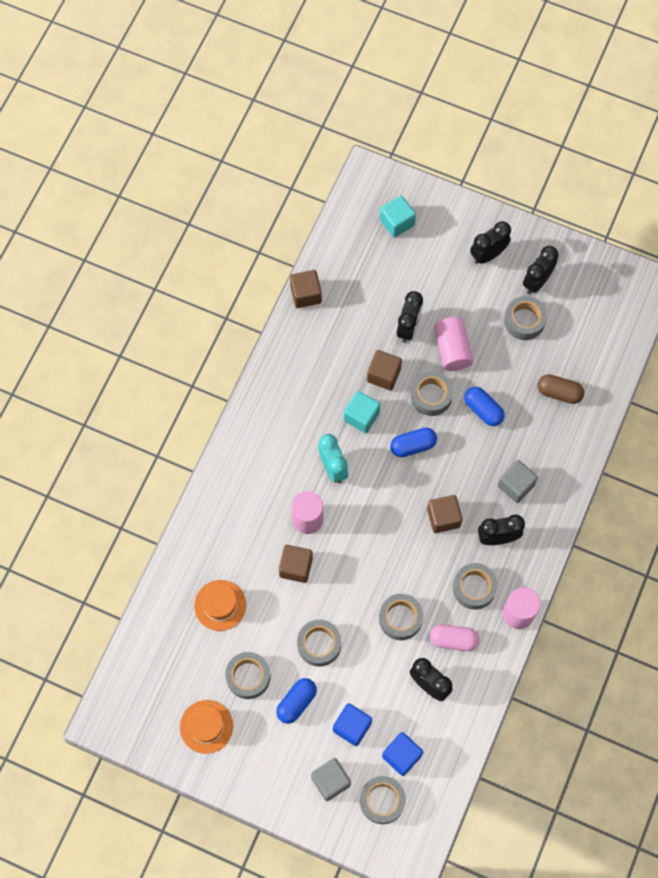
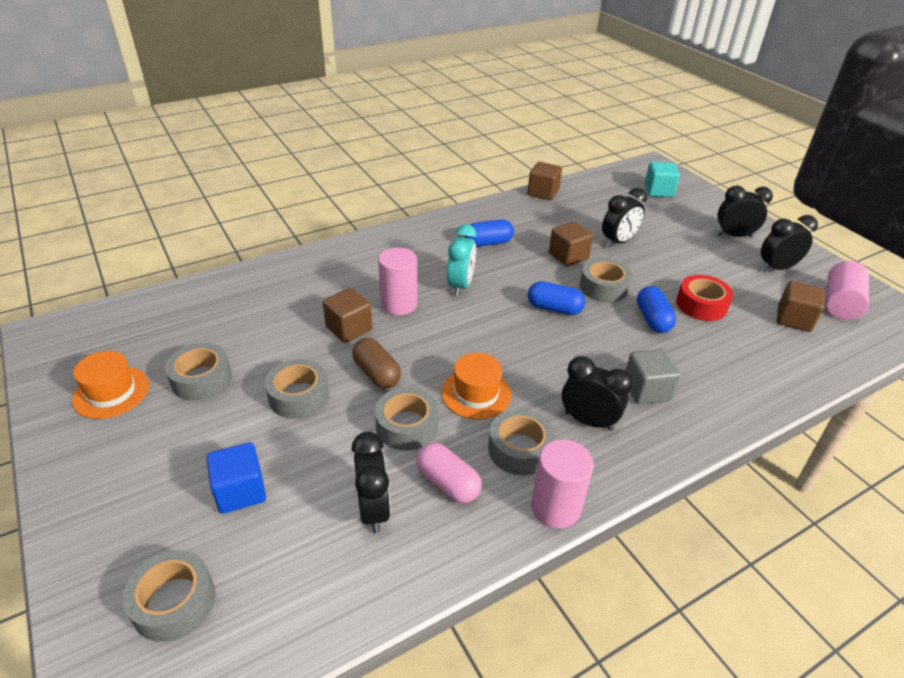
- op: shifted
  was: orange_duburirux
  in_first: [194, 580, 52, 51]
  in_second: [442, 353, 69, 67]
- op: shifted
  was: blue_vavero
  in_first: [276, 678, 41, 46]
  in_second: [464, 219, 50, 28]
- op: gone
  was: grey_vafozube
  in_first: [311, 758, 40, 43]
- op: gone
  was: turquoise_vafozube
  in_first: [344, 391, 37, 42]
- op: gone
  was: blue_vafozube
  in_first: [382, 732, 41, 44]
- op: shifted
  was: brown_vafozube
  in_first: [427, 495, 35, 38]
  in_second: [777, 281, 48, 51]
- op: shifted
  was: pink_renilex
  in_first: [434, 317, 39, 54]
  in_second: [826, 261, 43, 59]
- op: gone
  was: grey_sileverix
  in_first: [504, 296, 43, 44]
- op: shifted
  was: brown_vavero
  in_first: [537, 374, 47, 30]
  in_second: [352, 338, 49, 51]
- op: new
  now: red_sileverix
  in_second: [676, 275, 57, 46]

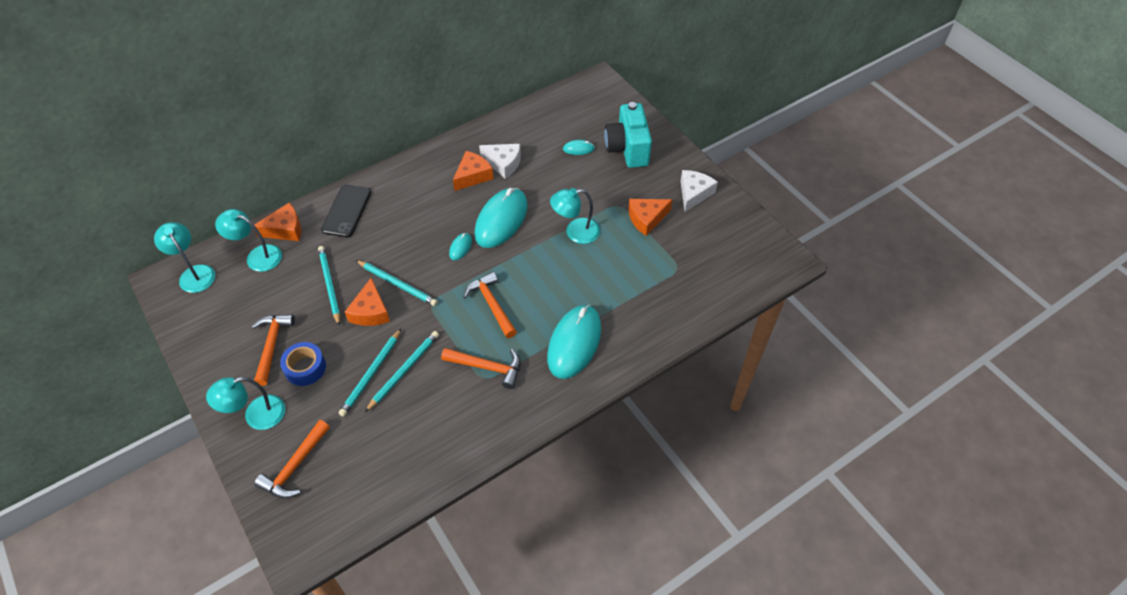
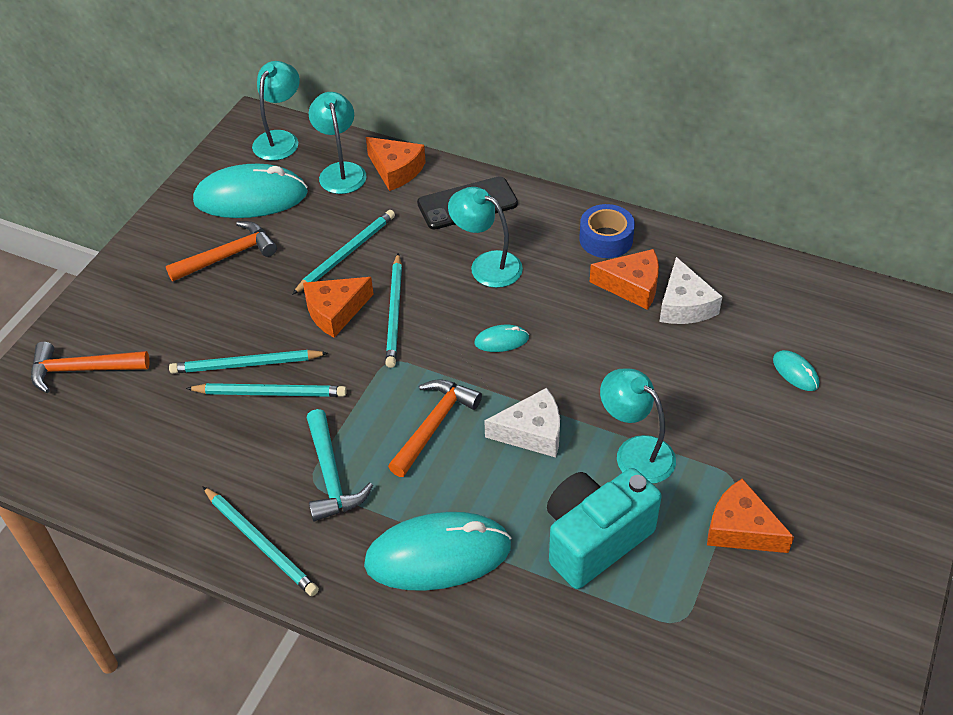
- op: shifted
  was: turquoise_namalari
  in_first: [206, 377, 79, 53]
  in_second: [448, 187, 75, 101]
- op: shifted
  was: blue_sileverix
  in_first: [280, 342, 46, 44]
  in_second: [579, 204, 56, 54]
- op: repainted
  was: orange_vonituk
  now: turquoise_vonituk
  in_first: [441, 348, 80, 41]
  in_second: [307, 409, 66, 113]
- op: shifted
  was: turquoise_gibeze
  in_first: [474, 188, 54, 60]
  in_second: [193, 164, 115, 54]
- op: shifted
  was: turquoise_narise
  in_first: [604, 102, 48, 66]
  in_second: [547, 468, 115, 121]
- op: shifted
  was: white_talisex
  in_first: [681, 170, 37, 42]
  in_second: [484, 388, 76, 70]
- op: new
  now: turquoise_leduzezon
  in_second: [202, 486, 117, 110]

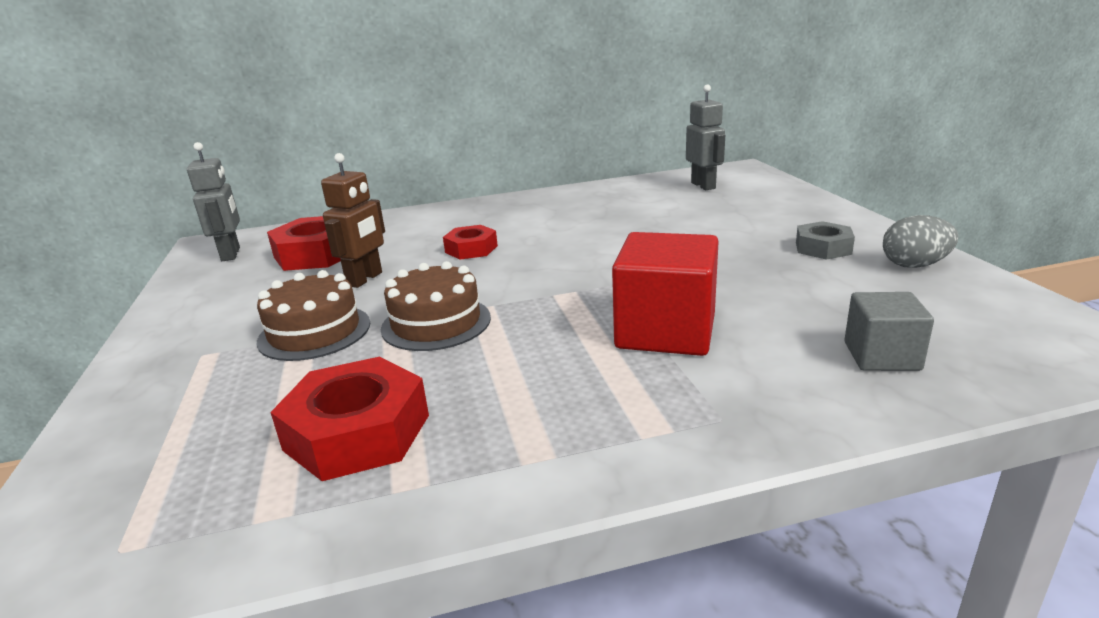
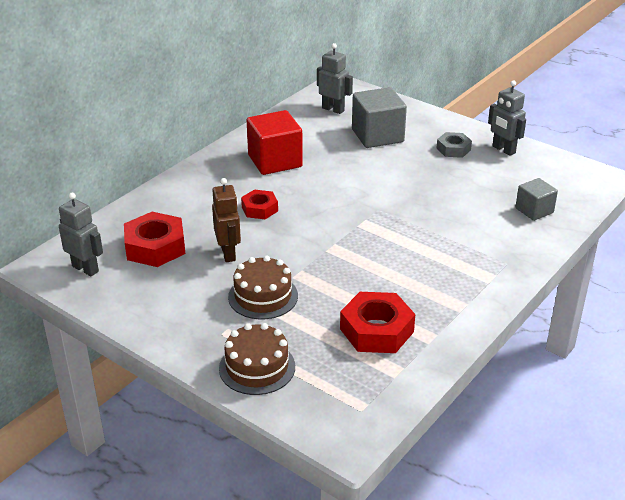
- op: shifted
  was: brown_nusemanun
  in_first: [381, 261, 110, 90]
  in_second: [219, 323, 76, 72]
- op: shifted
  was: red_vafozube
  in_first: [612, 232, 107, 124]
  in_second: [247, 110, 56, 65]
- op: swapped
  was: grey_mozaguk
  now: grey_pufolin
  in_first: [883, 215, 75, 53]
  in_second: [488, 80, 38, 76]
- op: new
  now: grey_vafozube
  in_second: [352, 87, 55, 61]

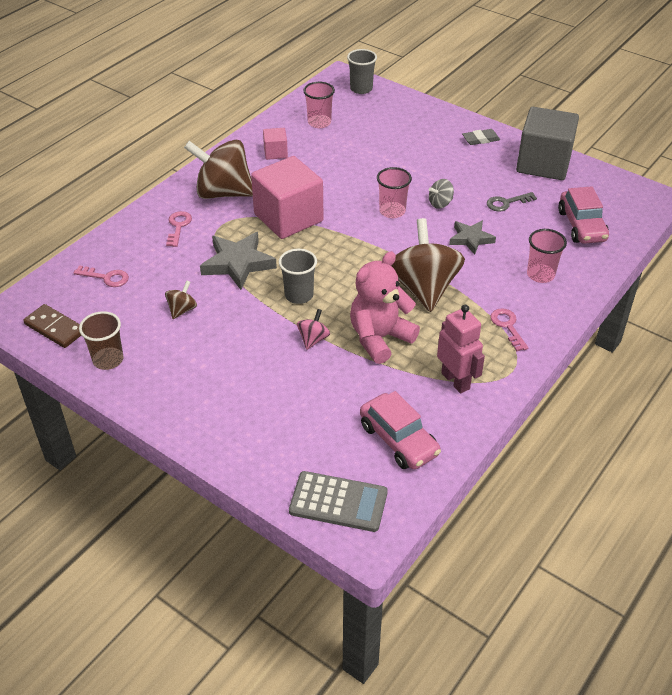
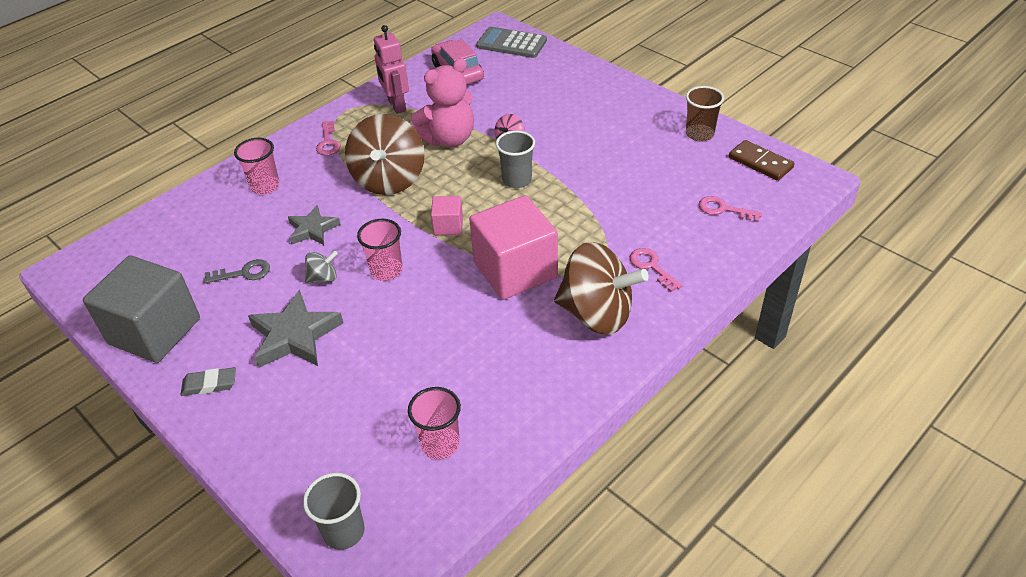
- op: gone
  was: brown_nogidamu
  in_first: [165, 281, 32, 38]
- op: rotated
  was: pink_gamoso
  in_first: [166, 211, 26, 36]
  in_second: [630, 248, 52, 44]
  clockwise: 135
- op: shifted
  was: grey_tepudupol
  in_first: [200, 232, 77, 58]
  in_second: [248, 290, 95, 78]
- op: shifted
  was: pink_vafozube
  in_first: [263, 128, 25, 32]
  in_second: [431, 196, 32, 39]
- op: gone
  was: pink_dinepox
  in_first: [558, 186, 51, 58]

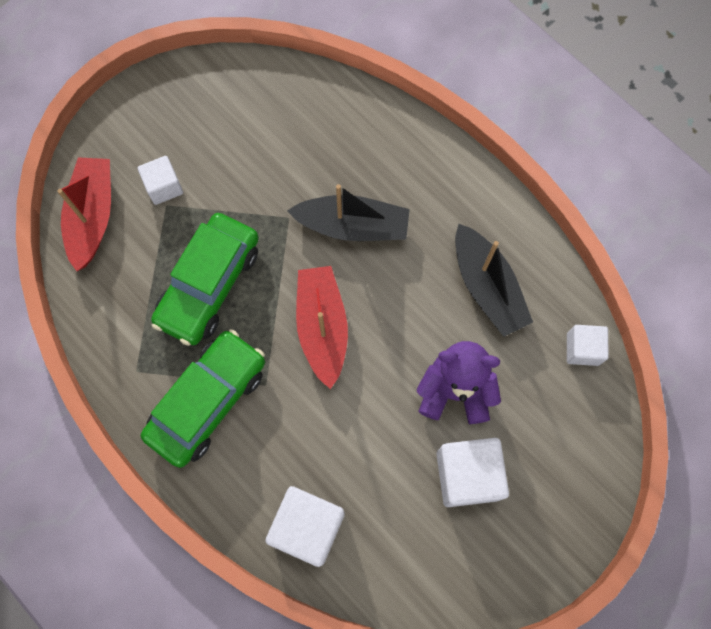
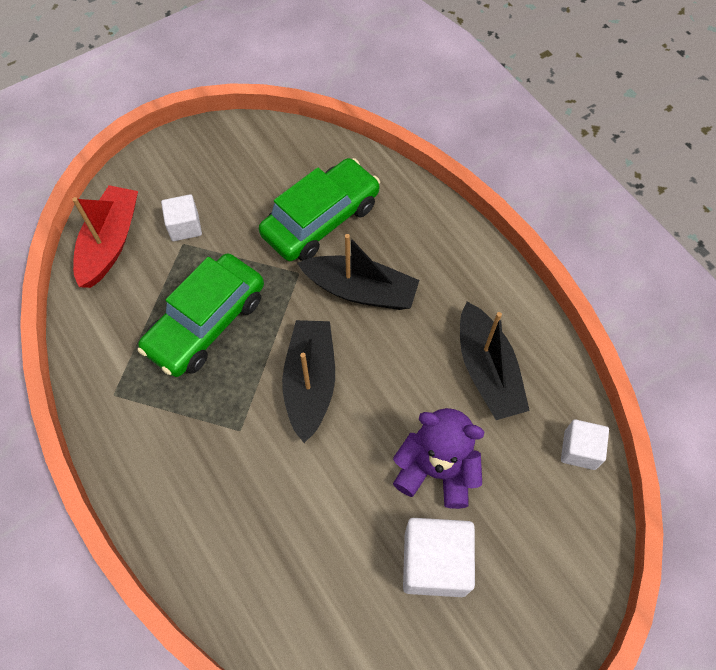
- op: shifted
  was: green_dinepox
  in_first: [141, 329, 124, 139]
  in_second: [259, 158, 121, 103]
- op: gone
  was: white_vafozube
  in_first: [265, 486, 80, 81]
- op: repainted
  was: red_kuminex
  now: black_kuminex
  in_first: [296, 266, 52, 123]
  in_second: [282, 320, 53, 123]

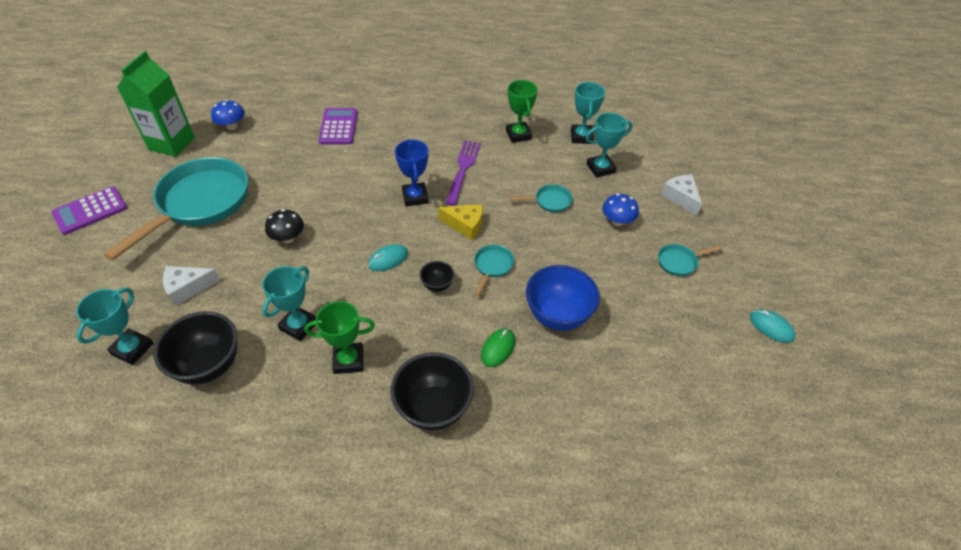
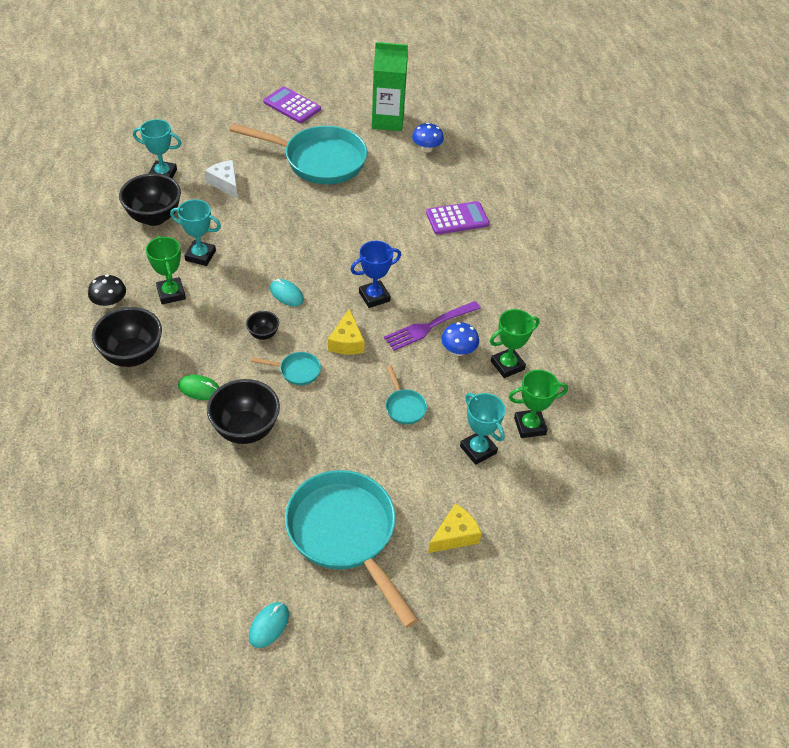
- op: shifted
  was: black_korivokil
  in_first: [265, 209, 39, 34]
  in_second: [88, 274, 38, 34]
- op: rotated
  was: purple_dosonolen
  in_first: [445, 140, 36, 66]
  in_second: [384, 301, 97, 50]
  clockwise: 150
- op: repainted
  was: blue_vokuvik
  now: black_vokuvik
  in_first: [526, 265, 74, 66]
  in_second: [207, 379, 73, 65]
- op: repainted
  was: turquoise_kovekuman
  now: green_kovekuman
  in_first: [571, 82, 34, 62]
  in_second: [509, 370, 59, 68]
- op: shifted
  was: blue_korivokil
  in_first: [602, 193, 37, 33]
  in_second: [442, 322, 37, 34]
- op: scaled
  was: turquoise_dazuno
  in_first: [658, 244, 65, 32]
  in_second: [285, 470, 133, 158]
  ratio: 2.41
- op: repainted
  was: white_talisex
  now: yellow_talisex
  in_first: [661, 174, 41, 42]
  in_second: [428, 503, 54, 50]

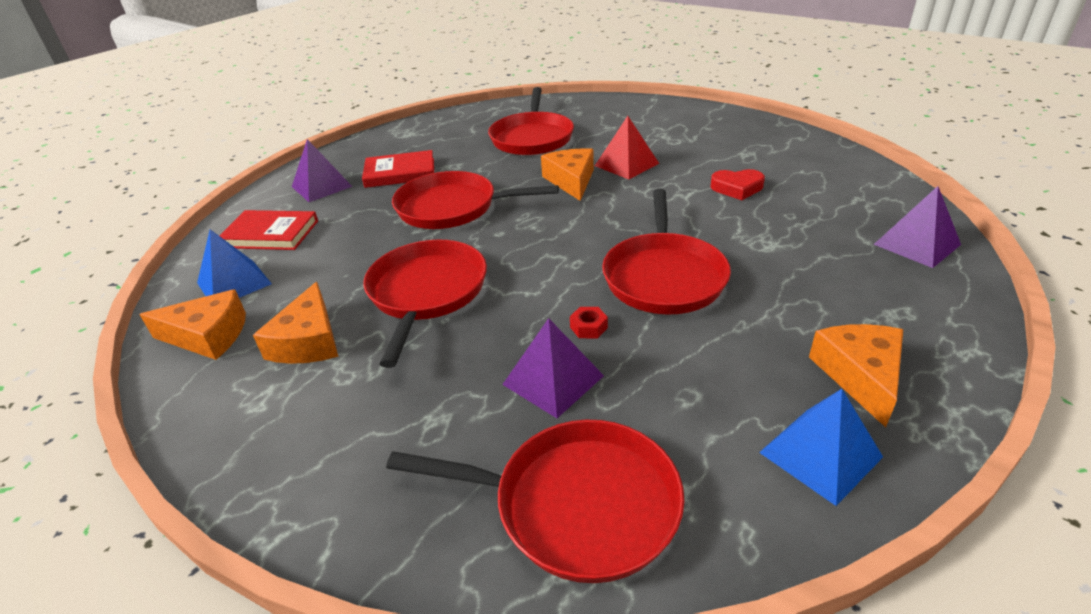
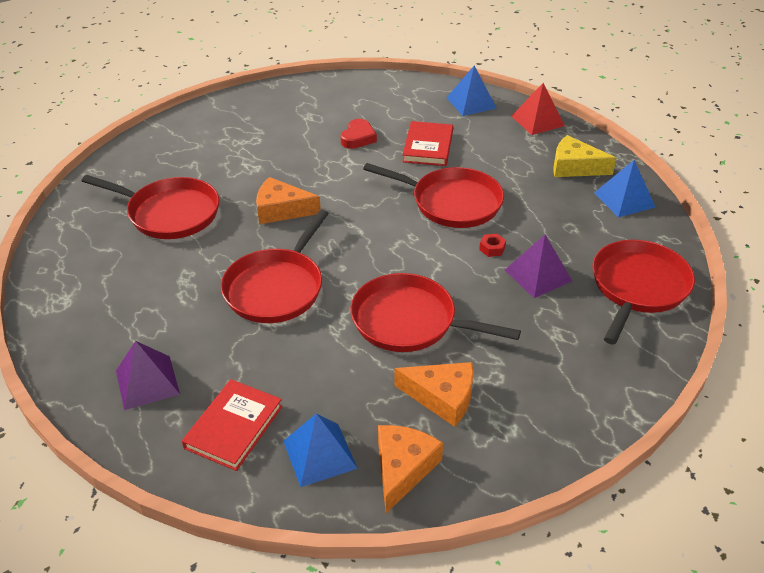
- op: shifted
  was: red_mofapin
  in_first: [362, 150, 72, 38]
  in_second: [402, 121, 51, 45]
- op: shifted
  was: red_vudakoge
  in_first: [595, 116, 64, 63]
  in_second: [512, 83, 53, 52]
- op: repainted
  was: orange_talisex
  now: yellow_talisex
  in_first: [809, 324, 94, 104]
  in_second: [553, 135, 63, 42]
- op: repainted
  was: purple_vudakoge
  now: blue_vudakoge
  in_first: [873, 186, 88, 82]
  in_second: [446, 65, 51, 51]

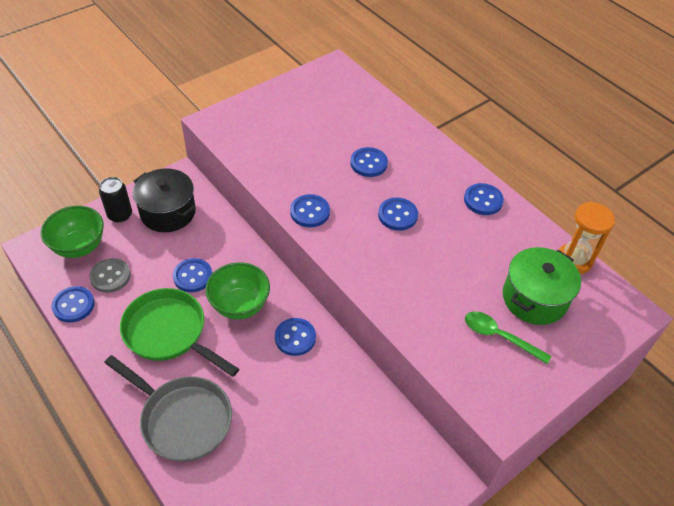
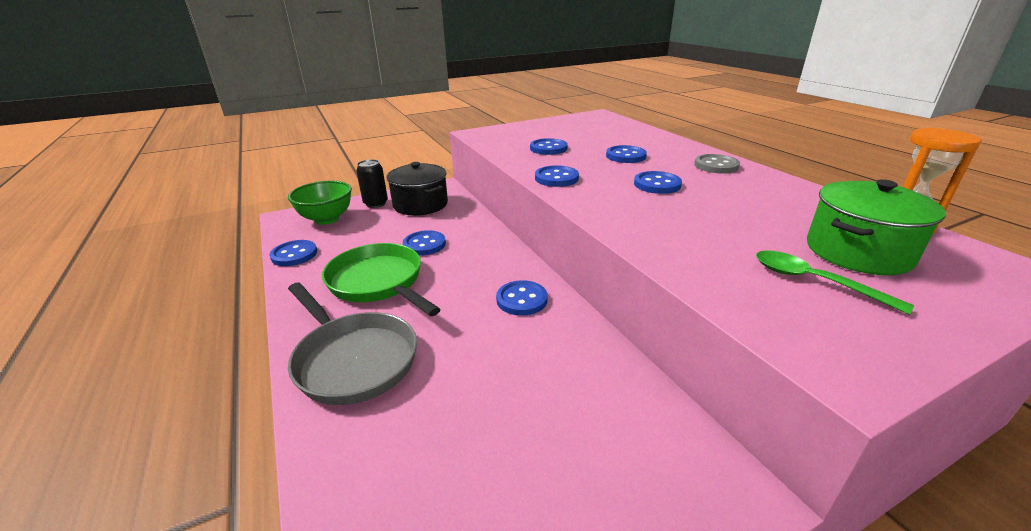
- op: shifted
  was: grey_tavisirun
  in_first: [90, 258, 41, 35]
  in_second: [694, 154, 46, 20]
- op: gone
  was: green_vokuvik
  in_first: [205, 262, 65, 58]
- op: shifted
  was: blue_tavisirun
  in_first: [464, 183, 40, 32]
  in_second: [530, 138, 38, 17]

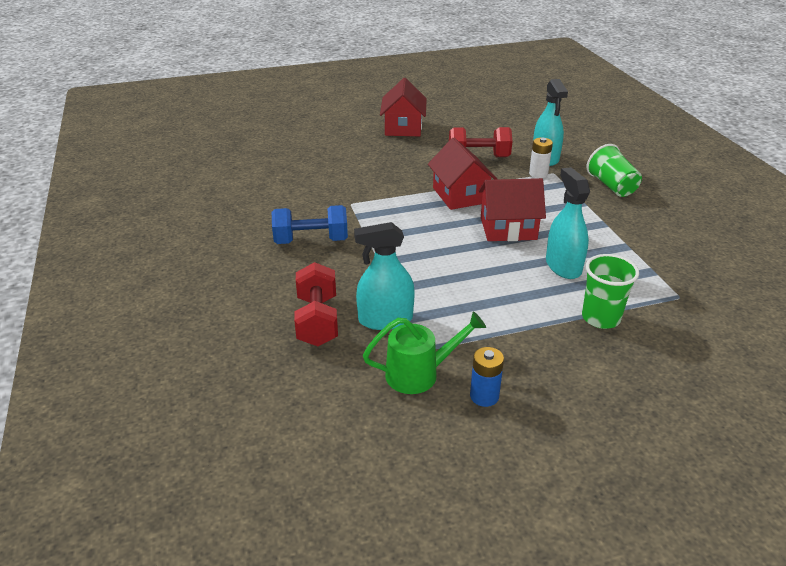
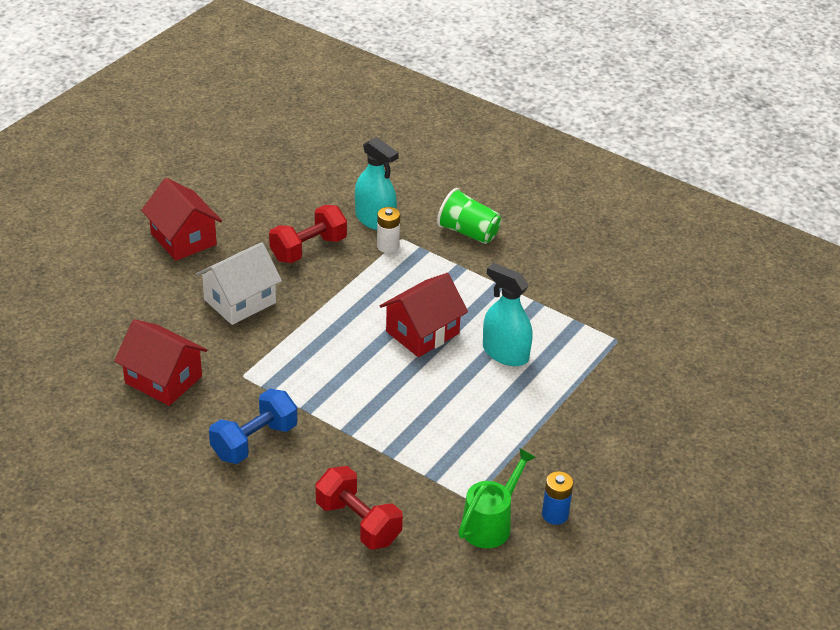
- op: gone
  was: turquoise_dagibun
  in_first: [354, 222, 61, 108]
- op: shifted
  was: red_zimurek
  in_first: [428, 138, 69, 72]
  in_second: [114, 319, 93, 87]
- op: gone
  was: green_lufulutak
  in_first: [582, 254, 57, 75]
- op: new
  now: white_zimurek
  in_second: [196, 242, 86, 83]

